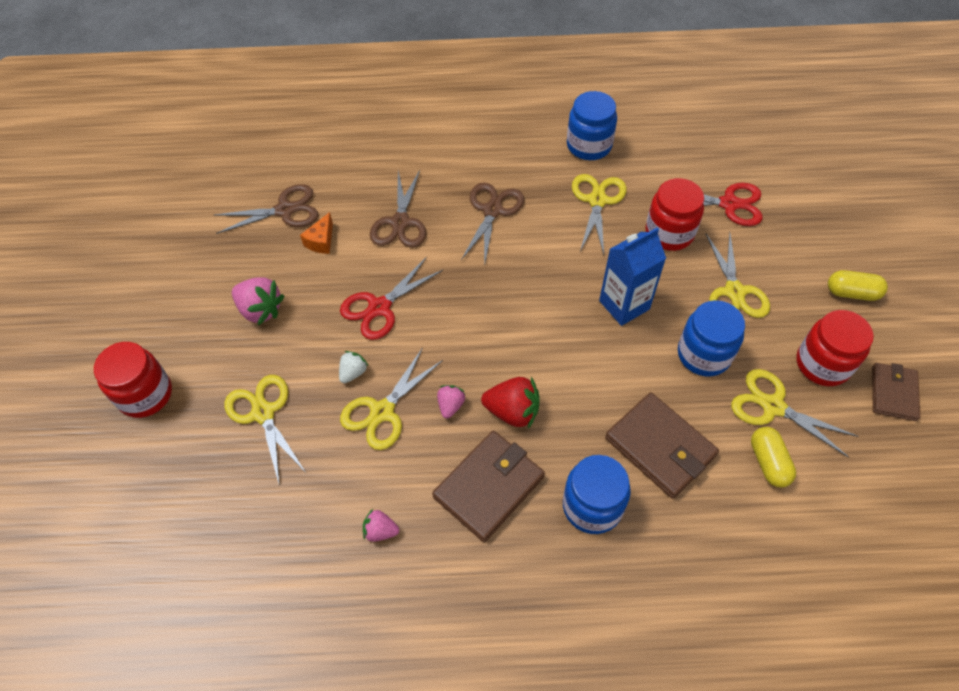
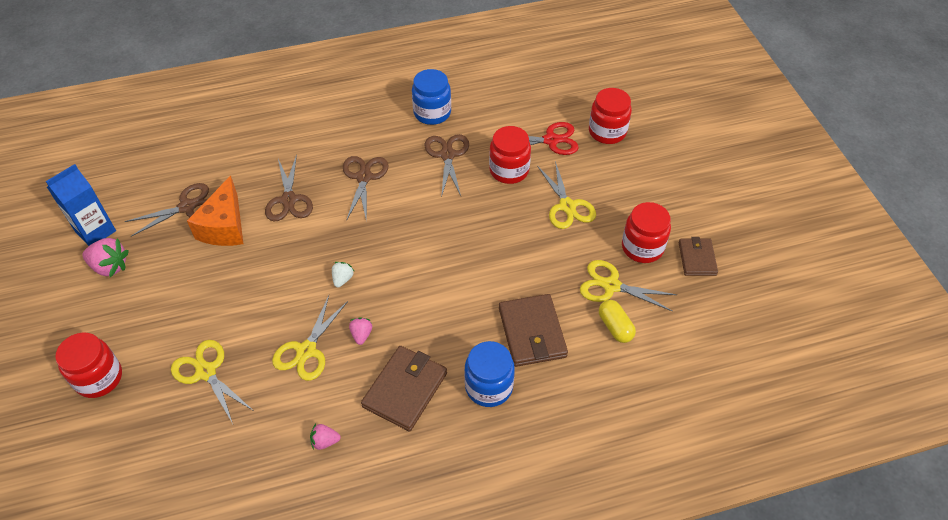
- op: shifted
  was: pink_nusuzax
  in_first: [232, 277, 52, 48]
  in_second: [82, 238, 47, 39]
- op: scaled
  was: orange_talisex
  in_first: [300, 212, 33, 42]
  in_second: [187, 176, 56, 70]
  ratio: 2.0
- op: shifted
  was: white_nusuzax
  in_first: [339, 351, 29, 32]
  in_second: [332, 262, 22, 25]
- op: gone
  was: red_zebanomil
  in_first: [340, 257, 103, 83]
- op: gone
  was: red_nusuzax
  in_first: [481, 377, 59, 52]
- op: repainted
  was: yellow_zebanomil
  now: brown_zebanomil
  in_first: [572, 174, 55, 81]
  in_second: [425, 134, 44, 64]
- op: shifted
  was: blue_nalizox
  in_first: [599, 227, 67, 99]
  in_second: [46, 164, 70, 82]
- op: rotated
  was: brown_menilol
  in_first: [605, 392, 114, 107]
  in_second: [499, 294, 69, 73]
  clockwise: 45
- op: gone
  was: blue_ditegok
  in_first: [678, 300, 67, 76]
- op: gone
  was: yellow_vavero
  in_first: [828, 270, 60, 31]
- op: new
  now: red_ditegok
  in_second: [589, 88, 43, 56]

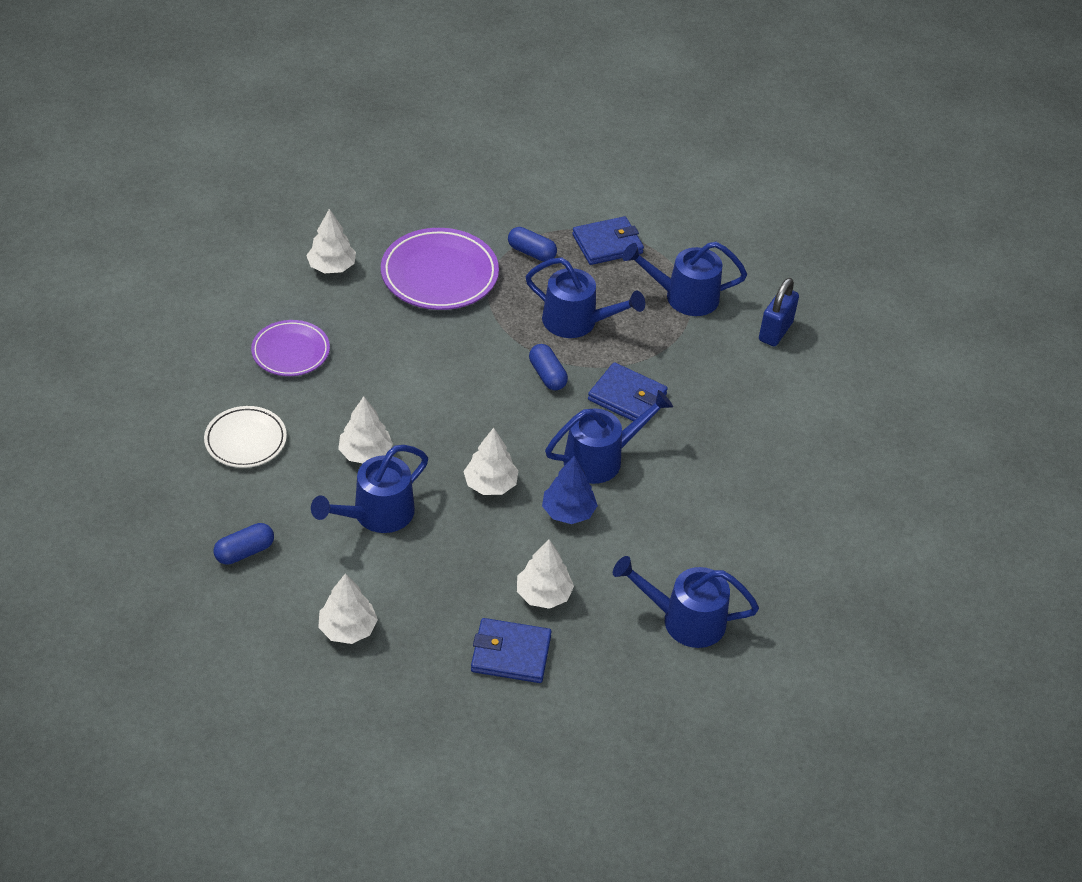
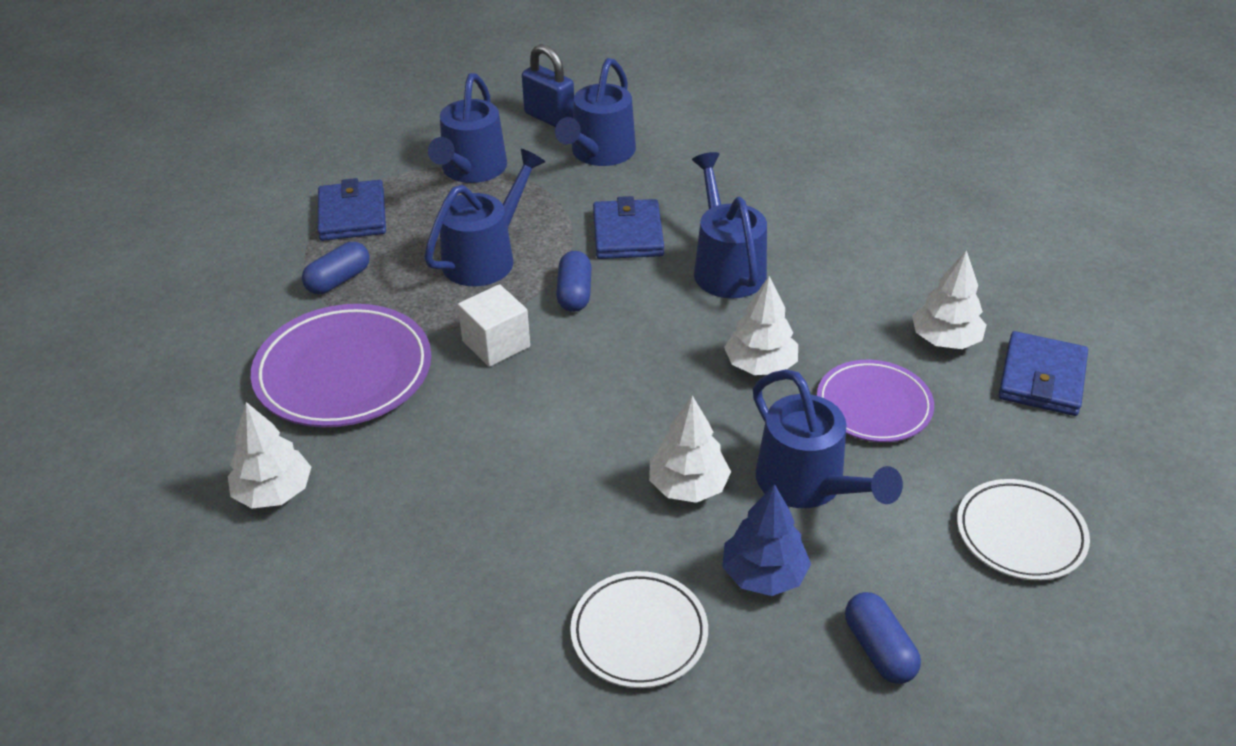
- op: shifted
  was: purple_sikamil
  in_first: [251, 320, 79, 56]
  in_second: [817, 360, 117, 82]
- op: swapped
  was: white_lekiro
  now: white_sikamil
  in_first: [318, 573, 60, 71]
  in_second: [957, 479, 133, 102]
- op: rotated
  was: blue_vavero
  in_first: [529, 344, 39, 46]
  in_second: [556, 251, 36, 61]
  clockwise: -75
- op: shifted
  was: blue_lekiro
  in_first: [542, 455, 56, 69]
  in_second: [722, 484, 89, 112]
- op: rotated
  was: blue_menilol
  in_first: [588, 362, 80, 59]
  in_second: [593, 196, 71, 63]
  clockwise: -45
- op: shifted
  was: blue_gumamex
  in_first: [613, 556, 146, 92]
  in_second: [555, 58, 81, 108]
- op: new
  now: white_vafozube
  in_second: [458, 284, 72, 83]

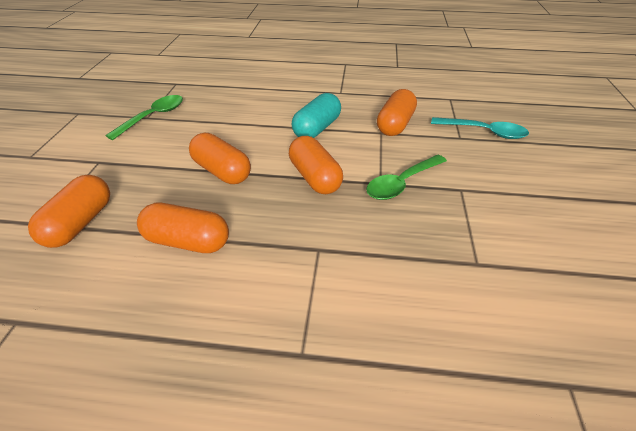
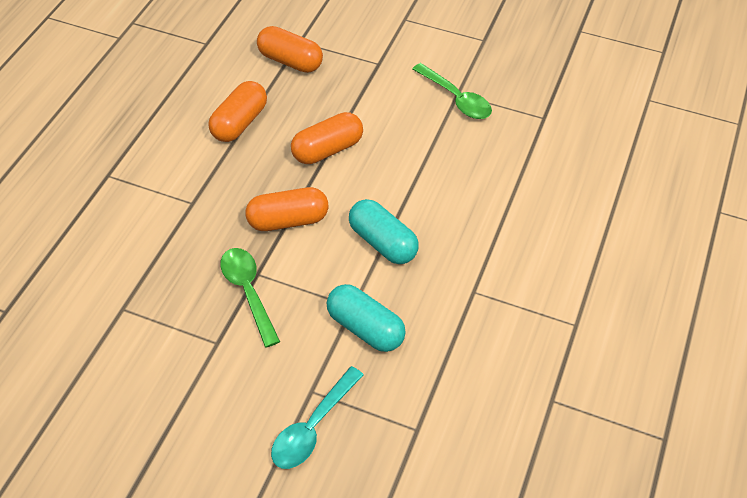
- op: repainted
  was: orange_vavero
  now: turquoise_vavero
  in_first: [377, 89, 40, 47]
  in_second: [327, 284, 79, 68]

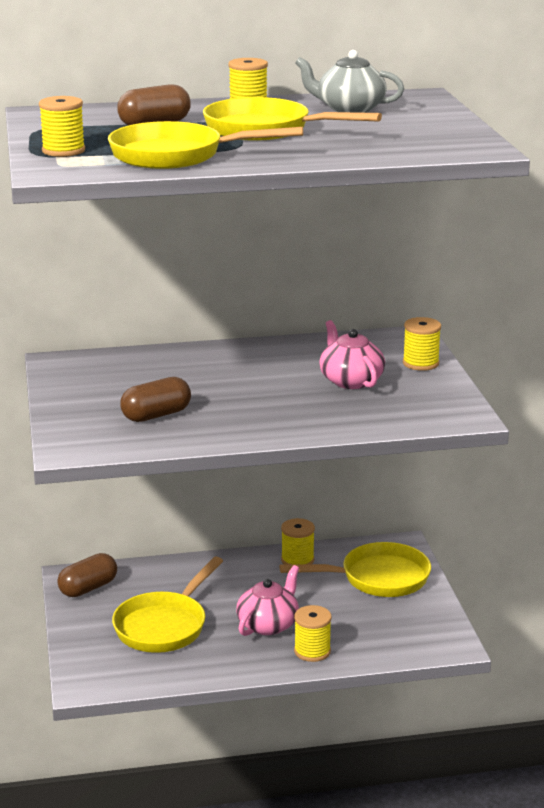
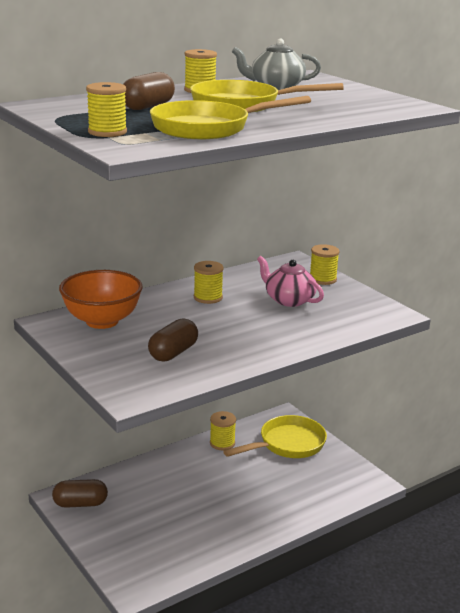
- op: rotated
  was: brown_vavero
  in_first: [57, 553, 60, 44]
  in_second: [52, 479, 56, 29]
  clockwise: 60
- op: gone
  was: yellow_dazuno
  in_first: [112, 556, 111, 97]
- op: gone
  was: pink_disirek
  in_first: [236, 565, 63, 71]
- op: shifted
  was: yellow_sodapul
  in_first: [294, 605, 38, 57]
  in_second: [194, 261, 30, 43]
- op: new
  now: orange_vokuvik
  in_second: [59, 270, 84, 59]

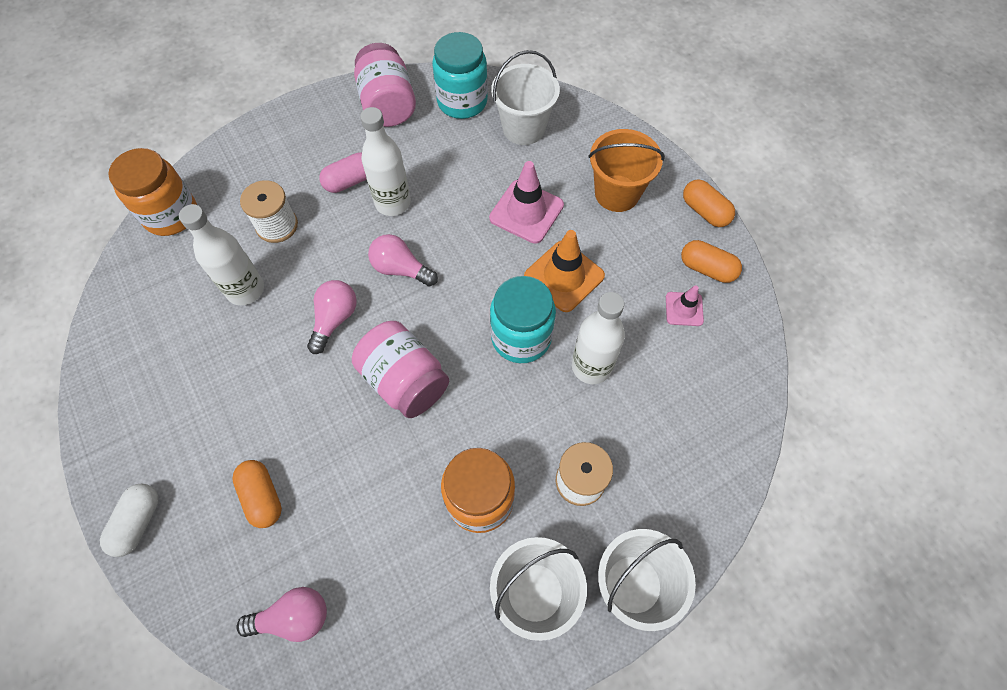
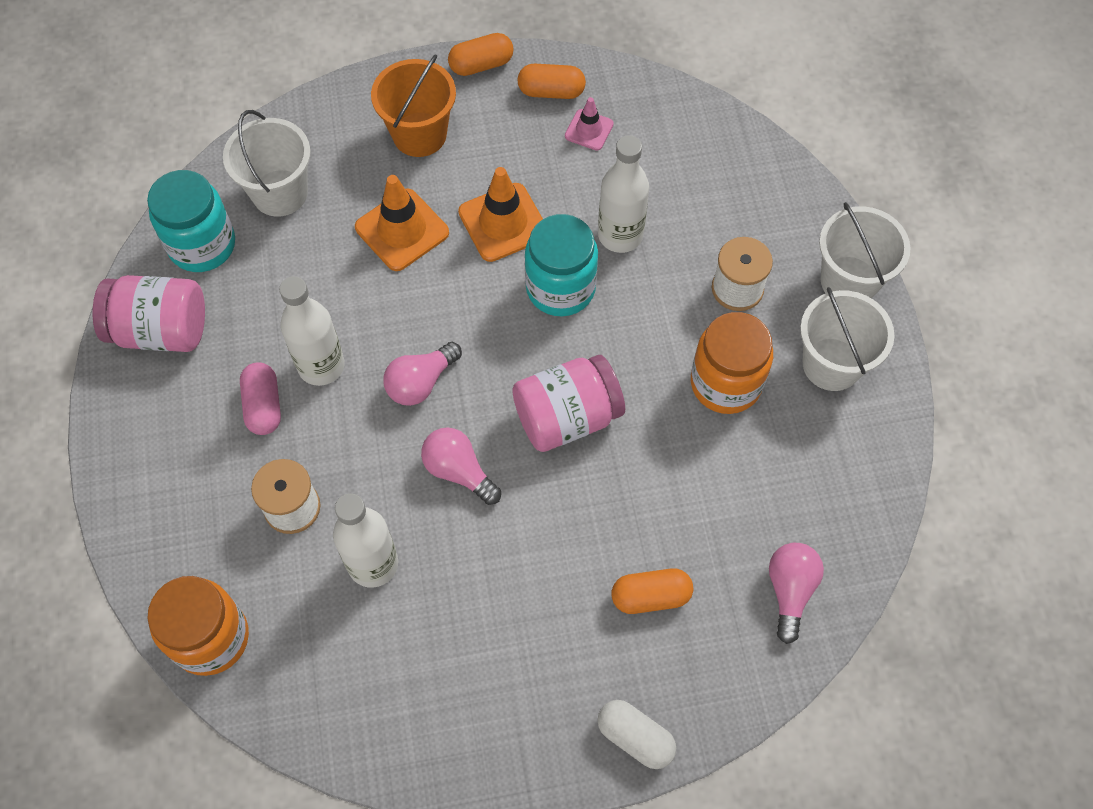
- op: repainted
  was: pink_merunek
  now: orange_merunek
  in_first: [489, 161, 75, 83]
  in_second: [355, 175, 94, 96]
- op: rotated
  was: orange_vavero
  in_first: [681, 240, 61, 43]
  in_second: [517, 64, 69, 35]
  clockwise: 45

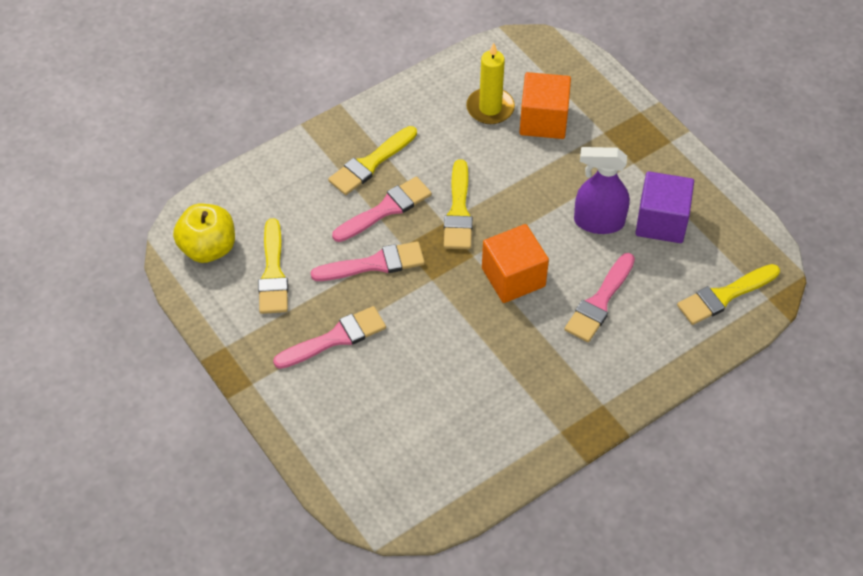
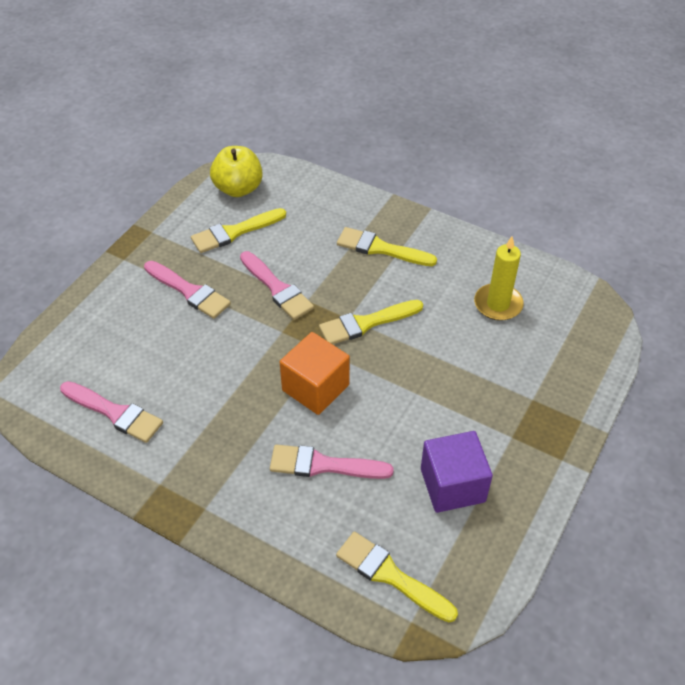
- op: shifted
  was: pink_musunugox
  in_first: [332, 177, 100, 65]
  in_second: [60, 381, 103, 62]
- op: gone
  was: orange_vafozube
  in_first: [519, 72, 52, 67]
- op: gone
  was: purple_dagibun
  in_first: [574, 147, 56, 87]

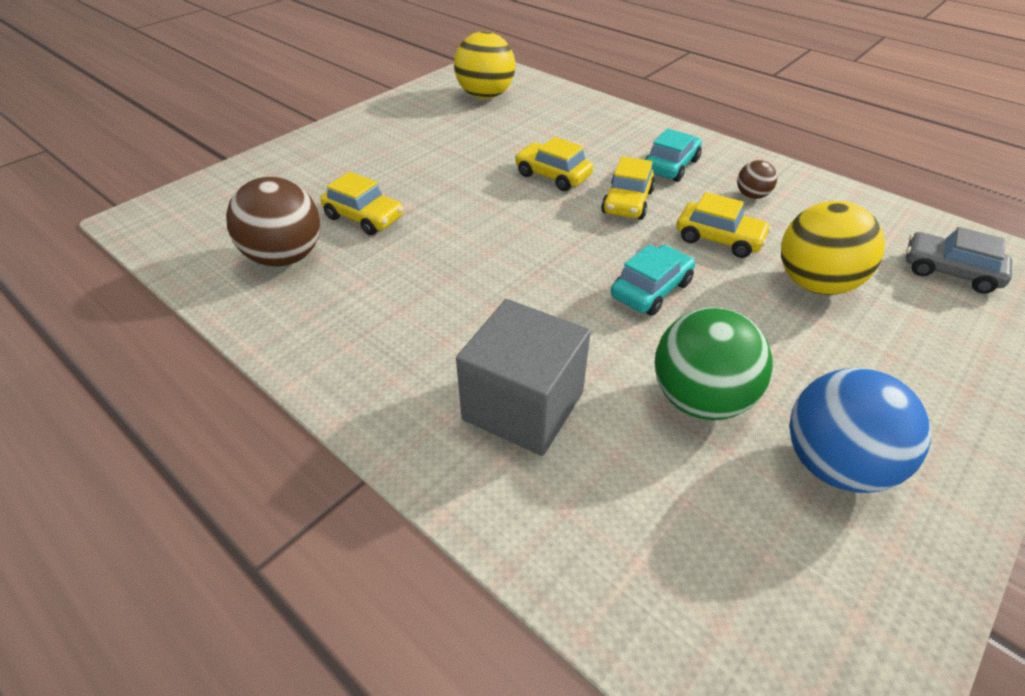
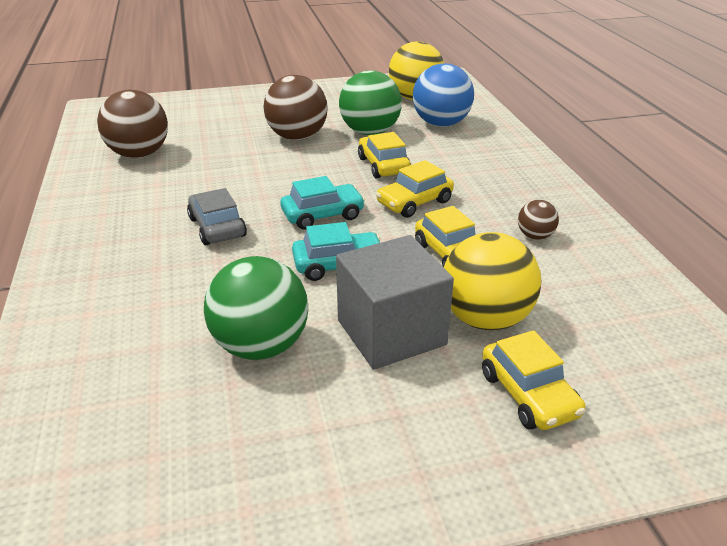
- op: shifted
  was: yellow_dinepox
  in_first: [320, 172, 83, 63]
  in_second: [482, 330, 103, 100]
- op: shifted
  was: grey_vafozube
  in_first: [456, 299, 135, 157]
  in_second: [336, 235, 118, 135]
- op: shifted
  was: turquoise_dinepox
  in_first: [645, 129, 57, 53]
  in_second: [280, 176, 85, 54]
- op: shifted
  was: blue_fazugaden
  in_first: [789, 368, 142, 125]
  in_second: [413, 63, 61, 64]
- op: shifted
  was: grey_dinepox
  in_first: [906, 227, 106, 67]
  in_second: [187, 188, 60, 57]
- op: new
  now: brown_fazugaden
  in_second: [263, 75, 65, 65]
- op: new
  now: green_fazugaden
  in_second: [339, 70, 63, 65]

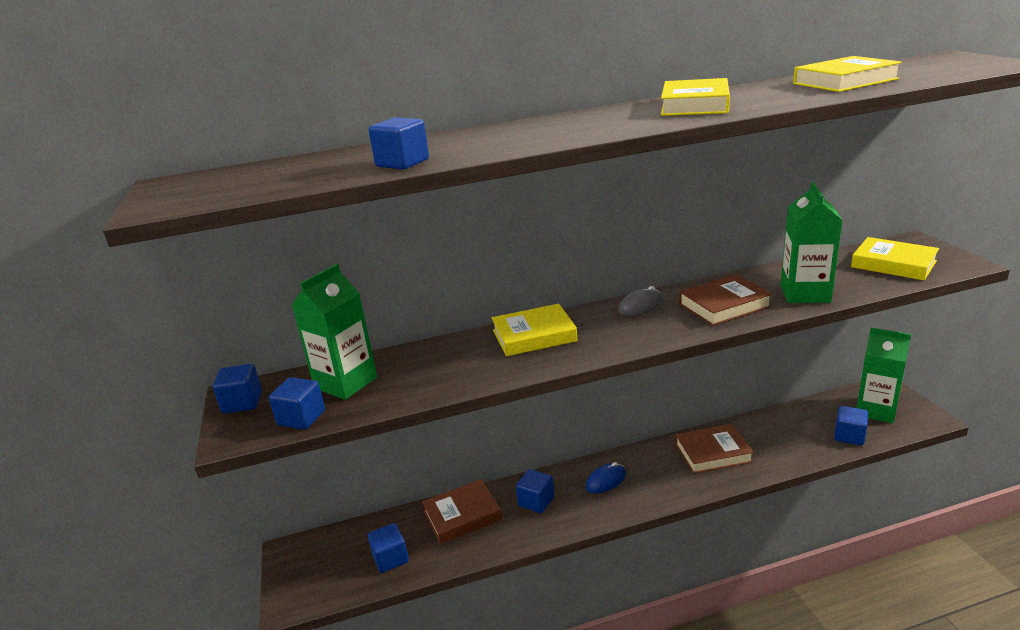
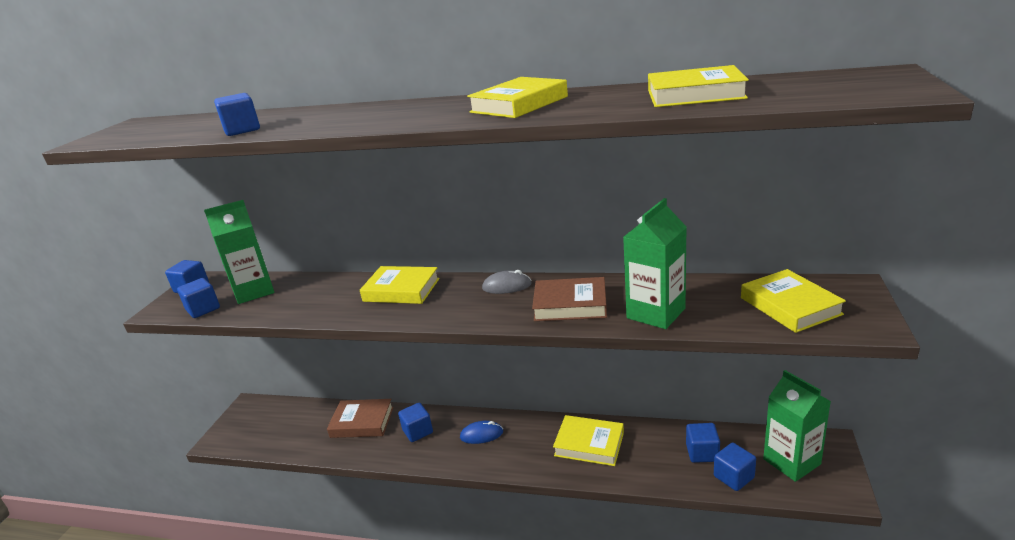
- op: shifted
  was: blue_vafozube
  in_first: [368, 523, 41, 50]
  in_second: [686, 423, 34, 40]
- op: repainted
  was: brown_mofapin
  now: yellow_mofapin
  in_first: [675, 424, 79, 50]
  in_second: [553, 415, 71, 51]

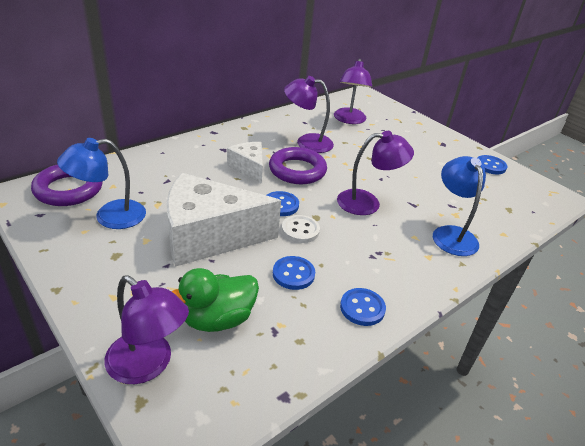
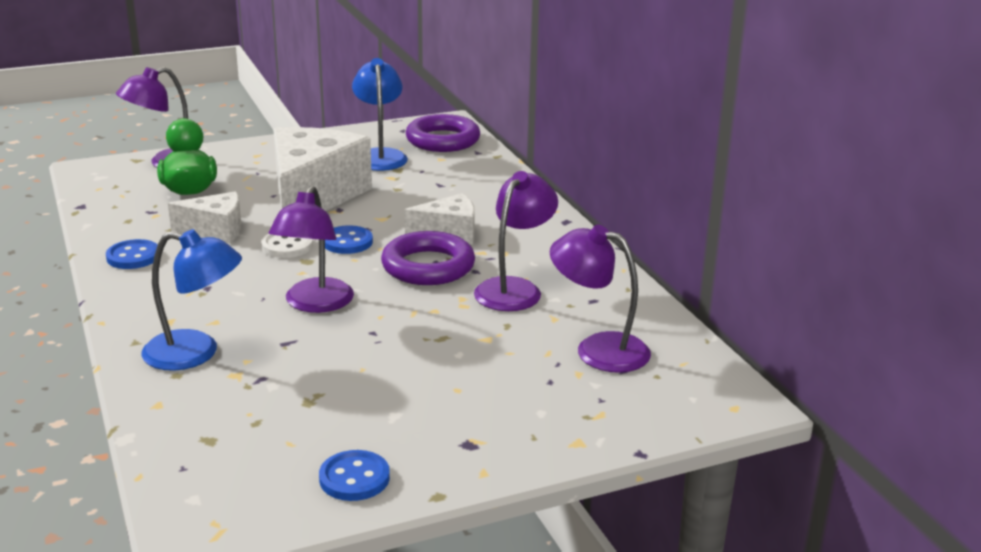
- op: swapped
  was: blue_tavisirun
  now: white_talisex
  in_first: [273, 256, 42, 34]
  in_second: [168, 191, 73, 52]

